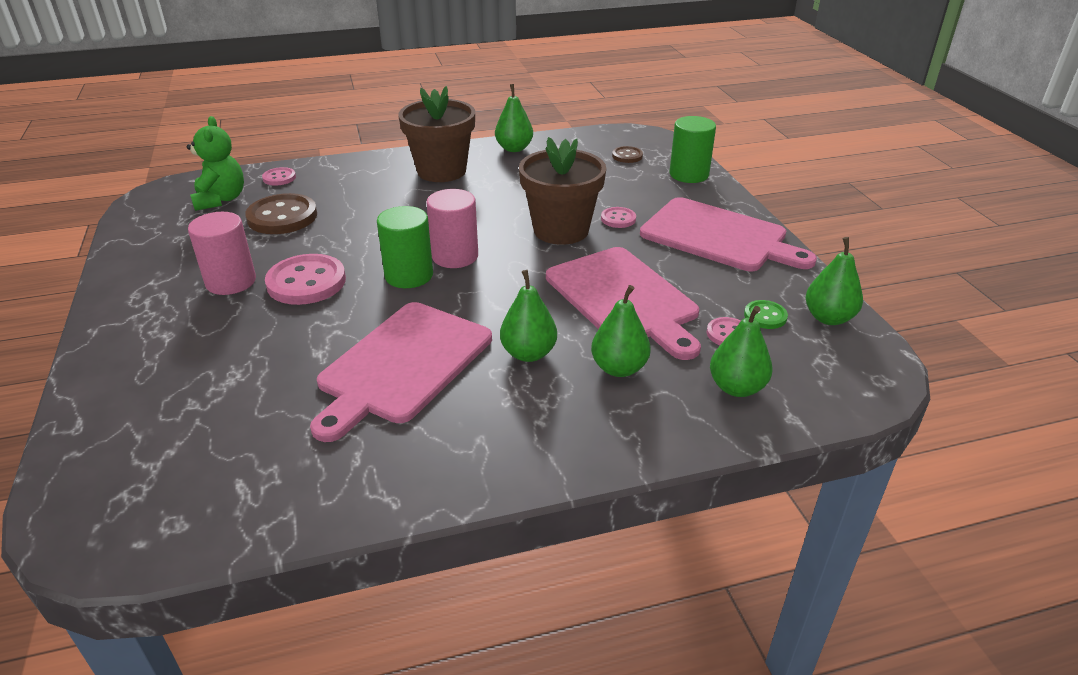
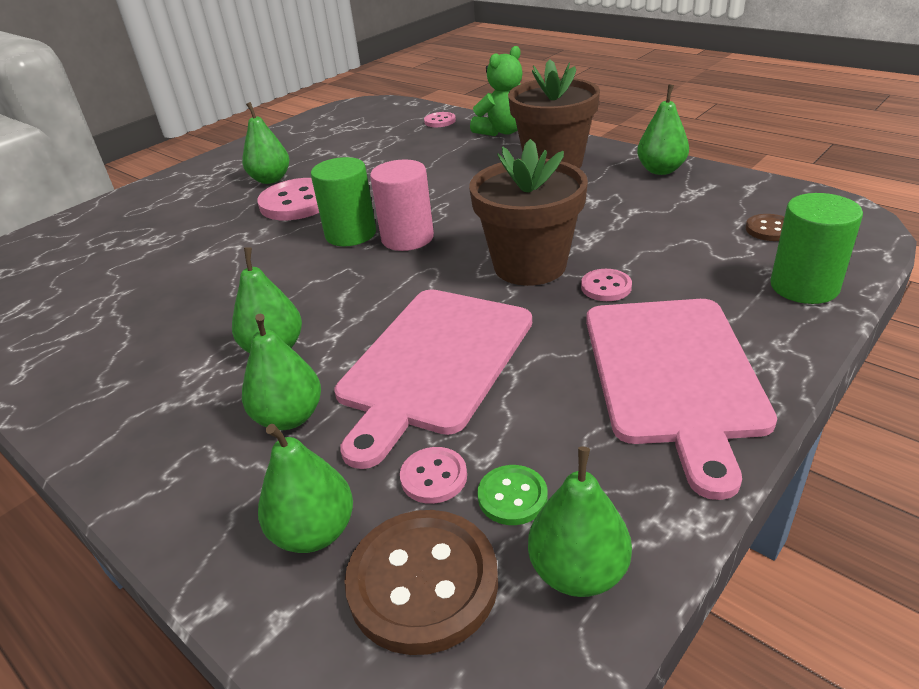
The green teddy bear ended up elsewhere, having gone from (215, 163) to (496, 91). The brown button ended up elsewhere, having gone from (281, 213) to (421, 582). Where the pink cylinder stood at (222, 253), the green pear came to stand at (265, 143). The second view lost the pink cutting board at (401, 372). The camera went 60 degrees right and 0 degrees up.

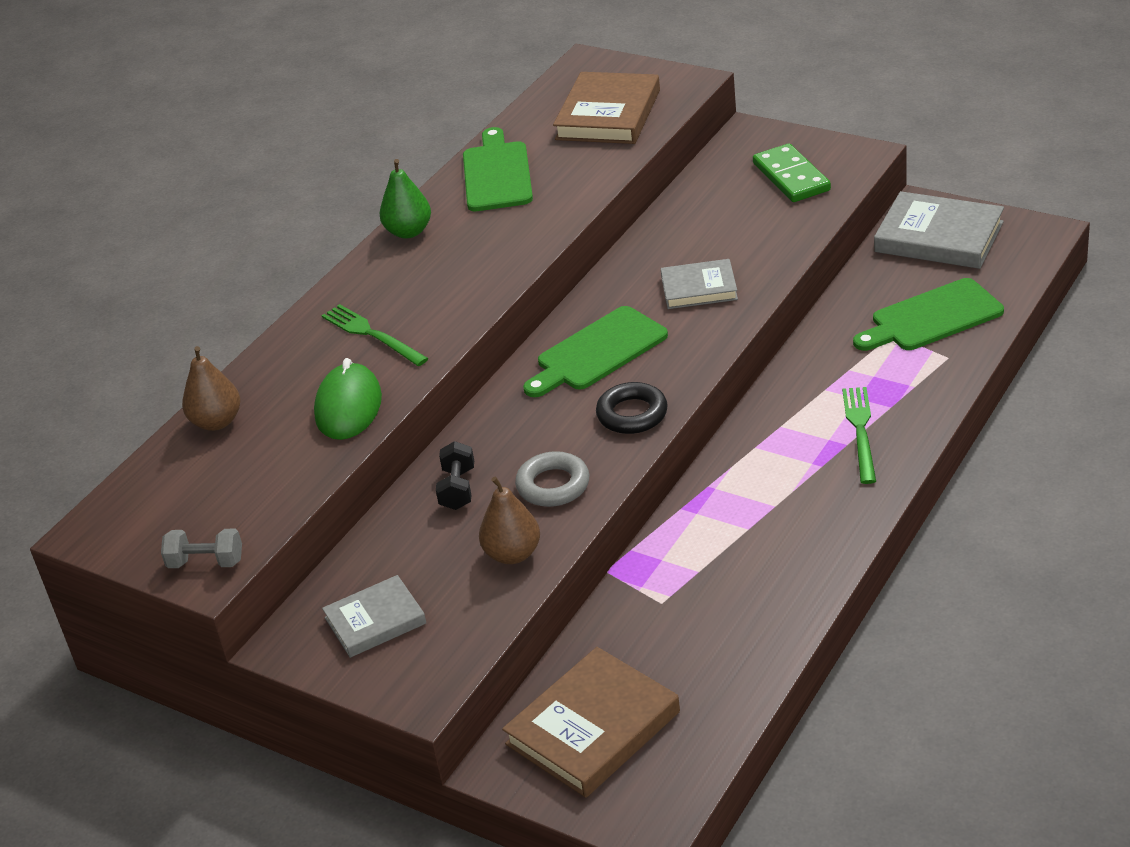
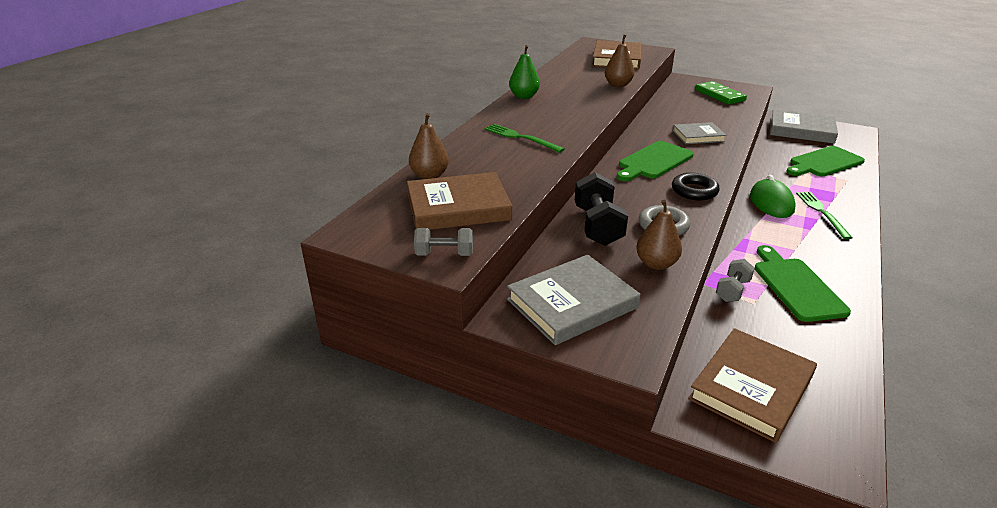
The green cutting board ended up elsewhere, having gone from (498, 169) to (803, 283). The green mouse ended up elsewhere, having gone from (348, 399) to (773, 196). The size of the black dumbbell at (455, 475) changed by a factor of 1.69. The size of the grey book at (374, 616) changed by a factor of 1.62. The second view gained the brown pear at (620, 61). The second view gained the brown book at (459, 201). The second view gained the grey dumbbell at (735, 280). The camera went 10 degrees left and 5 degrees down.

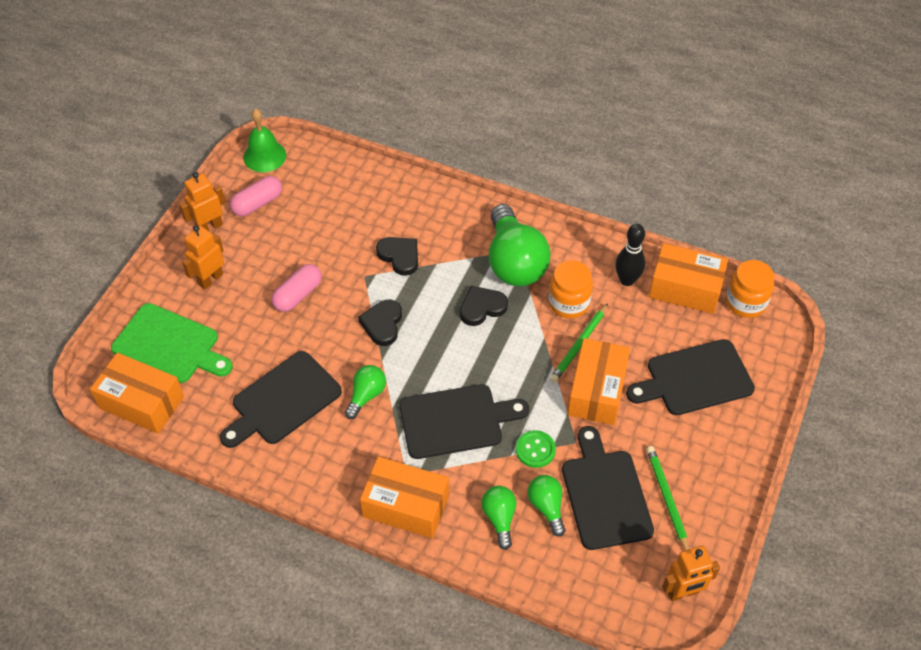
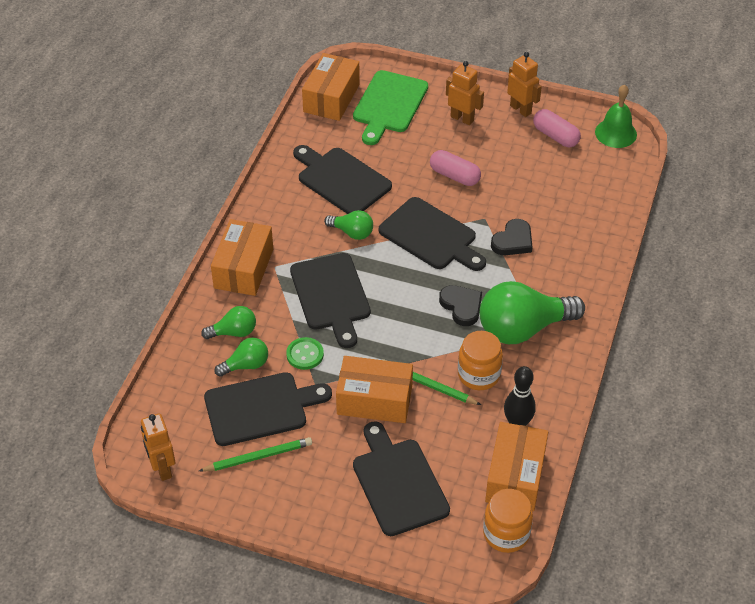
Where the black heart stood at (380, 323), the black cutting board came to stand at (432, 234). The camera went 85 degrees right and 5 degrees down.

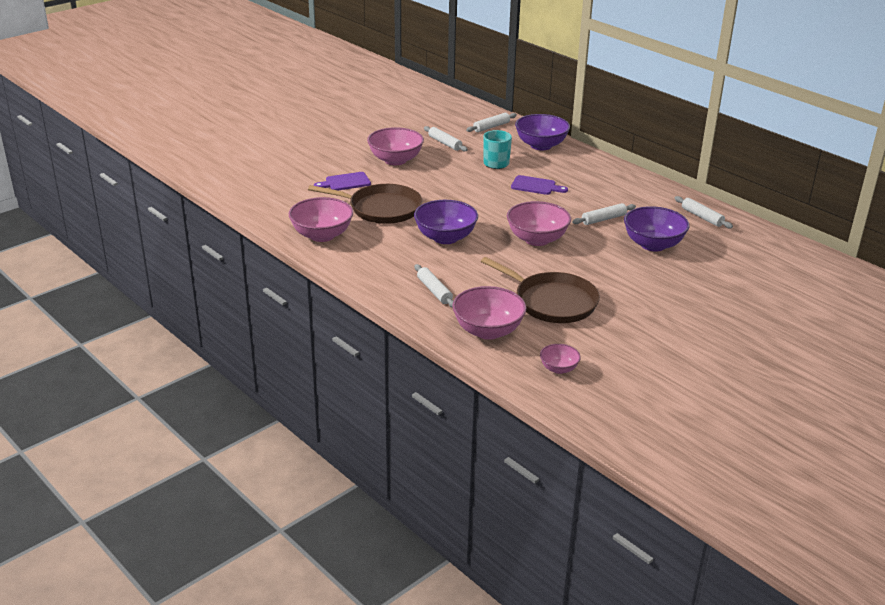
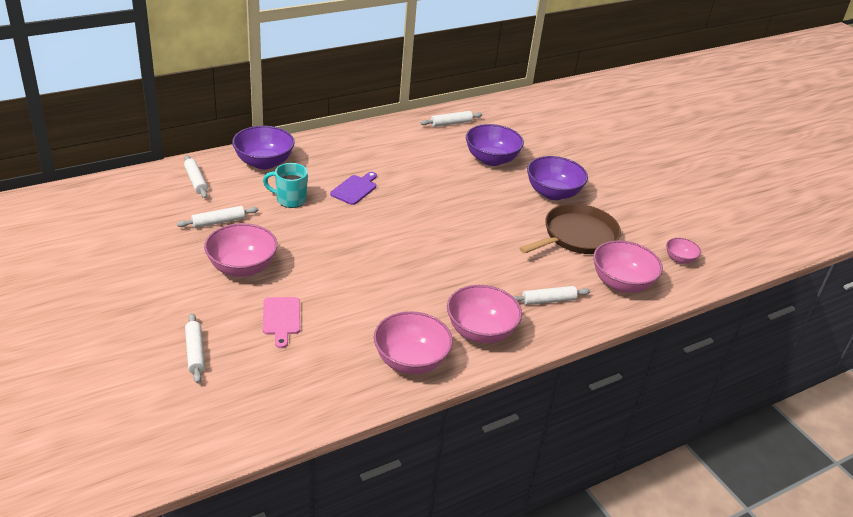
What was the purple cutting board at (342, 181) turned into the pink cutting board at (281, 322). The second view lost the brown pan at (365, 204). The purple bowl ended up elsewhere, having gone from (446, 222) to (557, 178). The pink bowl ended up elsewhere, having gone from (539, 223) to (484, 314). The white rolling pin ended up elsewhere, having gone from (604, 214) to (195, 348). The camera went 80 degrees left and 5 degrees up.

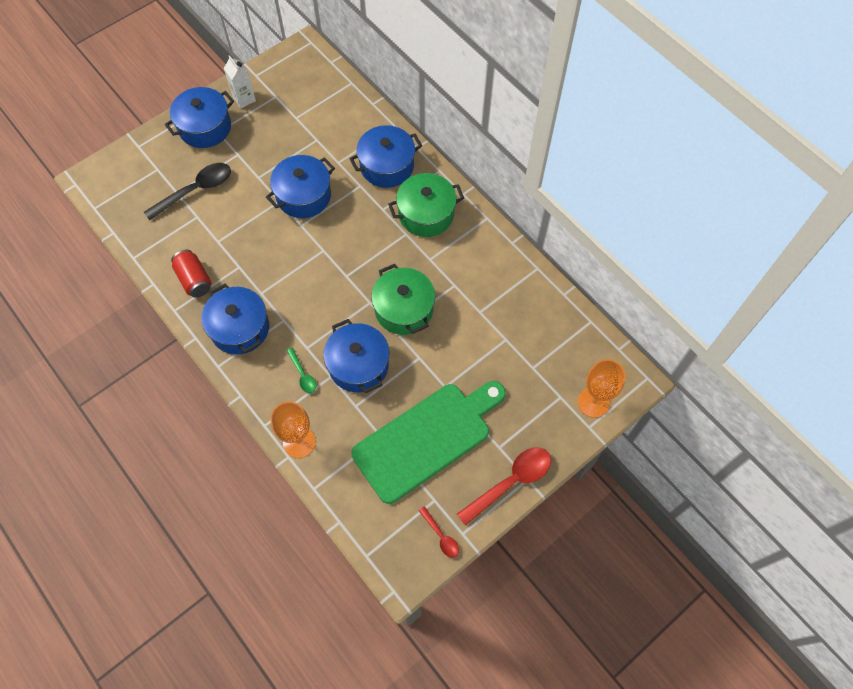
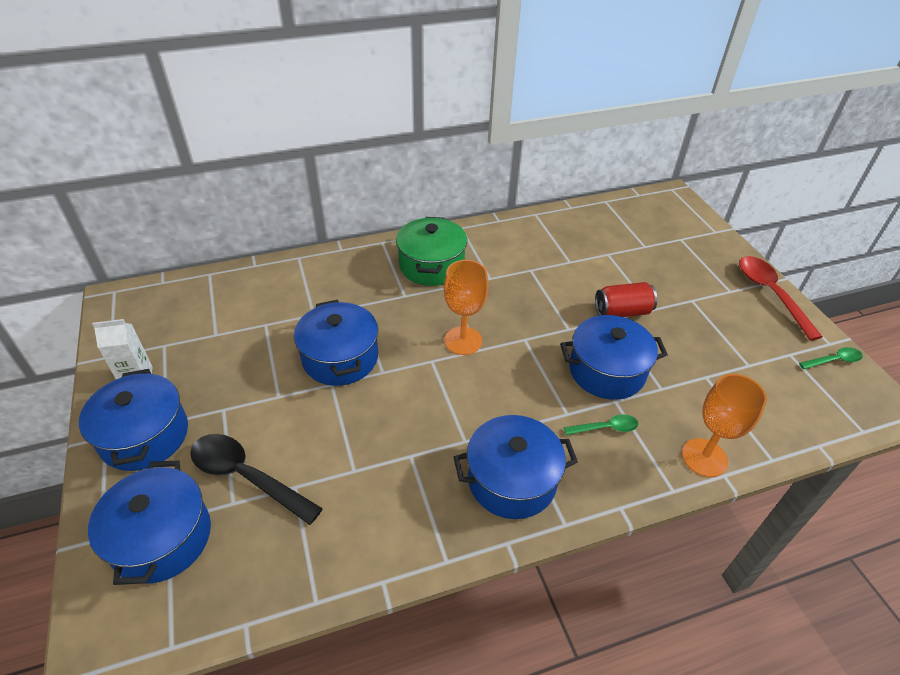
The blue pot ended up elsewhere, having gone from (385, 156) to (149, 522). The black spoon at (187, 192) ended up facing another way, 45 degrees counterclockwise from before. The red can ended up elsewhere, having gone from (191, 274) to (626, 299). The second view lost the green pot at (403, 299). The orange goblet ended up elsewhere, having gone from (602, 388) to (466, 307). The second view lost the green cutting board at (428, 442). What was the red spoon at (439, 532) turned into the green spoon at (831, 358). The camera went 70 degrees left and 20 degrees down.

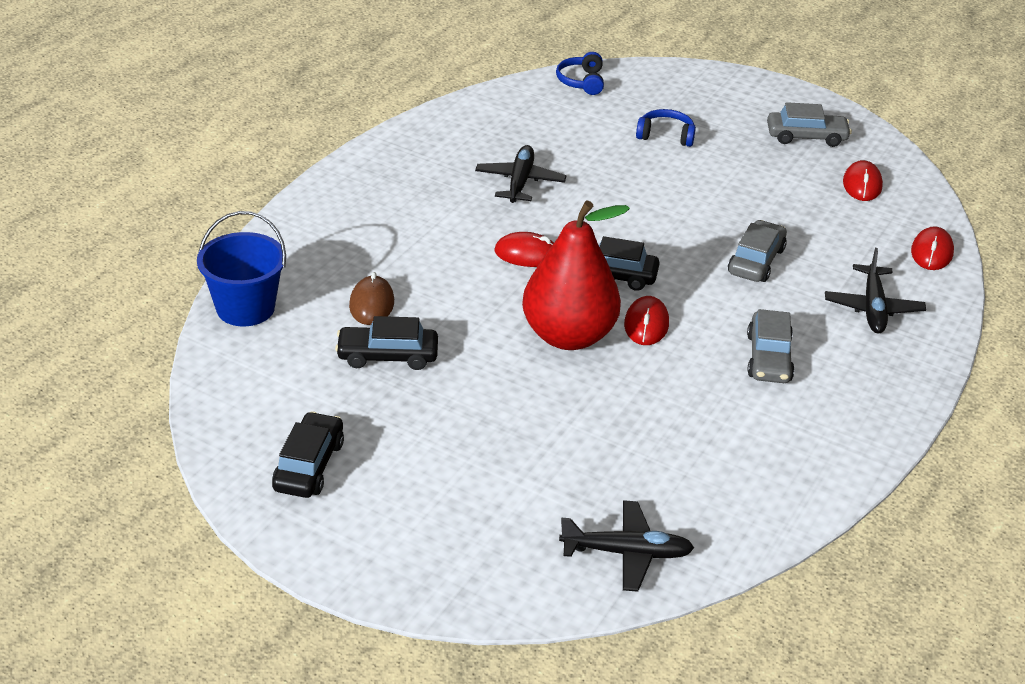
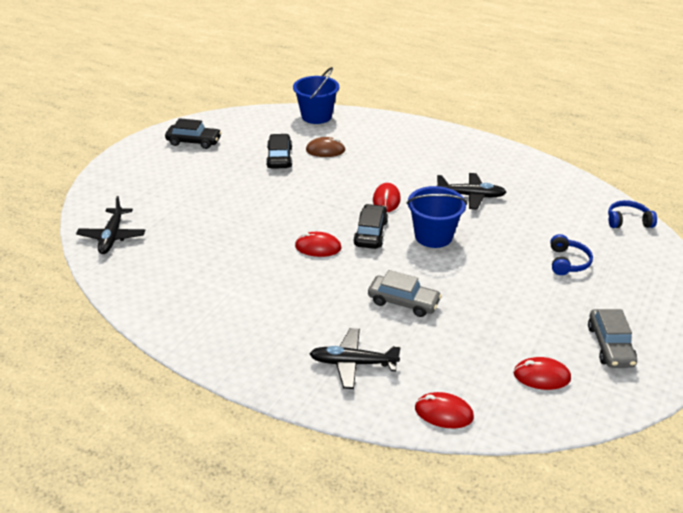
The second view lost the red pear at (576, 275). The second view lost the grey car at (771, 346). The second view gained the blue bucket at (437, 217). The camera went 90 degrees right and 0 degrees up.

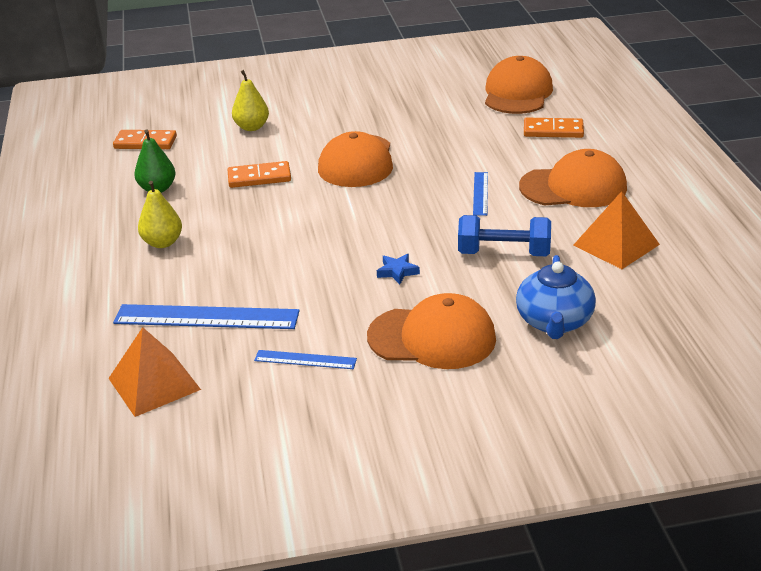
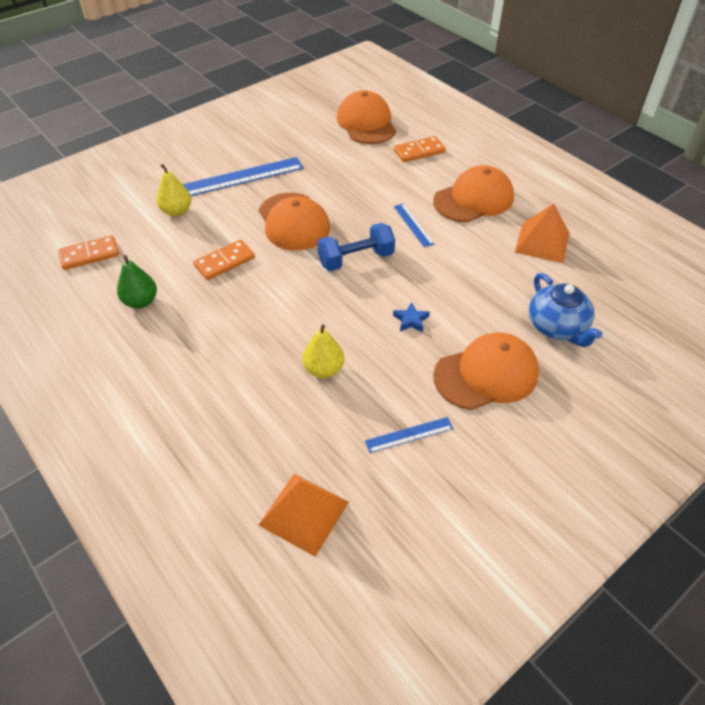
The yellow pear ended up elsewhere, having gone from (160, 214) to (323, 351). The blue dumbbell ended up elsewhere, having gone from (504, 235) to (356, 247). The blue ruler ended up elsewhere, having gone from (206, 316) to (243, 176). The camera went 30 degrees left and 15 degrees up.

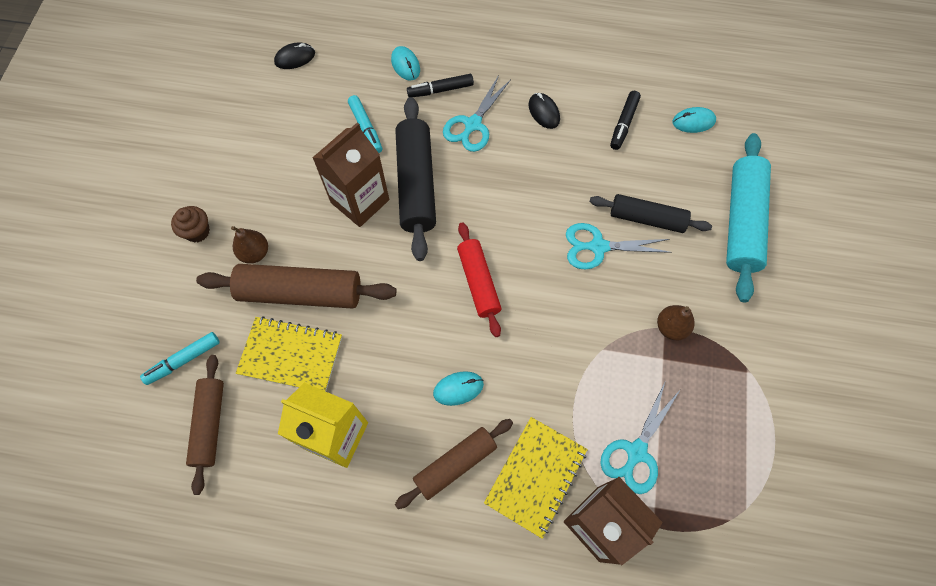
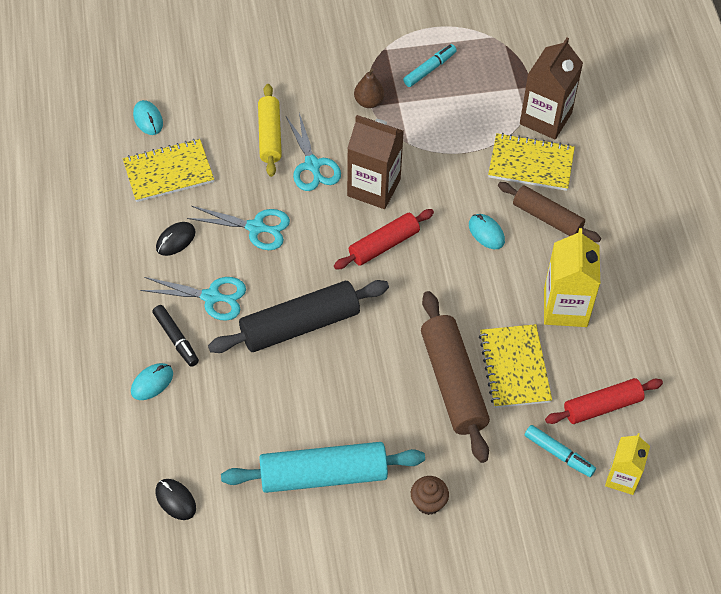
Where the black marker stood at (625, 120), the yellow notebook came to stand at (168, 170). The turquoise marker ended up elsewhere, having gone from (365, 124) to (430, 65). The brown carton ended up elsewhere, having gone from (350, 174) to (375, 162). The turquoise rolling pin ended up elsewhere, having gone from (748, 217) to (323, 467). What was the black rolling pin at (651, 213) turned into the yellow rolling pin at (270, 130). The second view lost the brown pear at (249, 245). What was the brown rolling pin at (205, 425) turned into the red rolling pin at (604, 401). The turquoise scissors ended up elsewhere, having gone from (640, 437) to (238, 228). The second view gained the yellow carton at (627, 464). The camera went 110 degrees left and 10 degrees down.

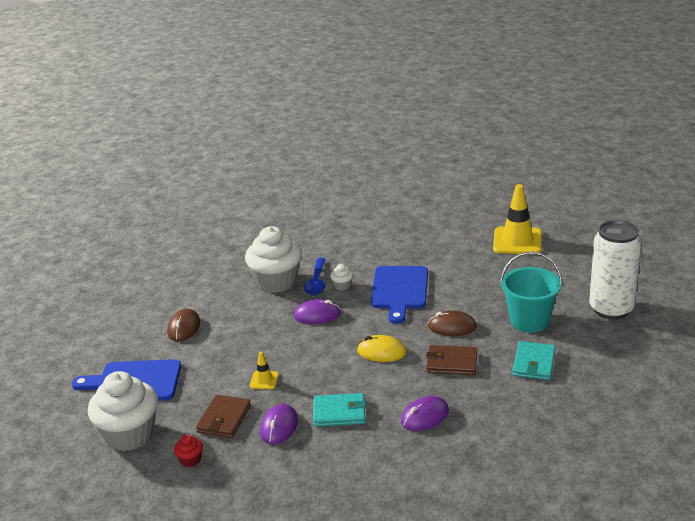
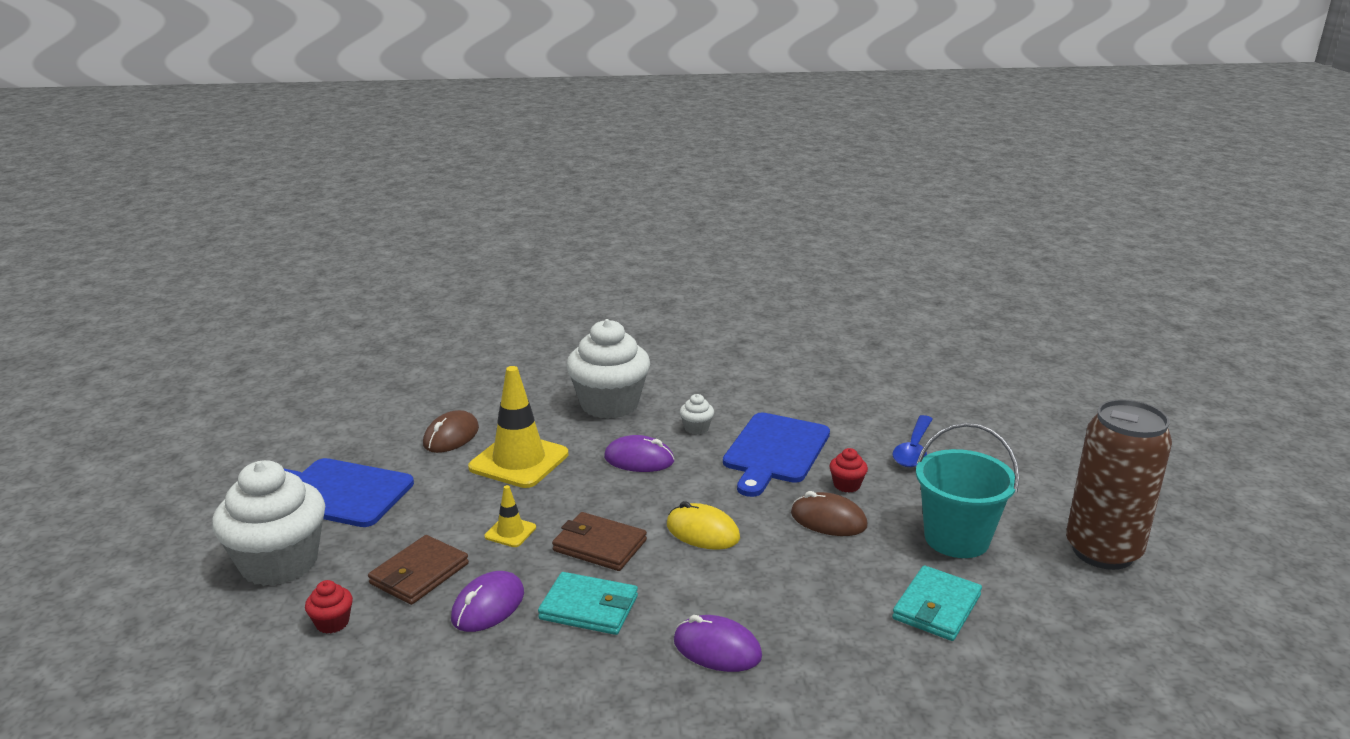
The yellow traffic cone ended up elsewhere, having gone from (517, 219) to (518, 427). What was the white can at (615, 270) turned into the brown can at (1119, 484). The blue spoon ended up elsewhere, having gone from (315, 277) to (912, 441). The brown wallet ended up elsewhere, having gone from (451, 360) to (599, 541). The purple mouse at (425, 413) ended up facing another way, 45 degrees clockwise from before. The second view gained the red cupcake at (848, 470). The camera went 15 degrees right and 5 degrees down.

